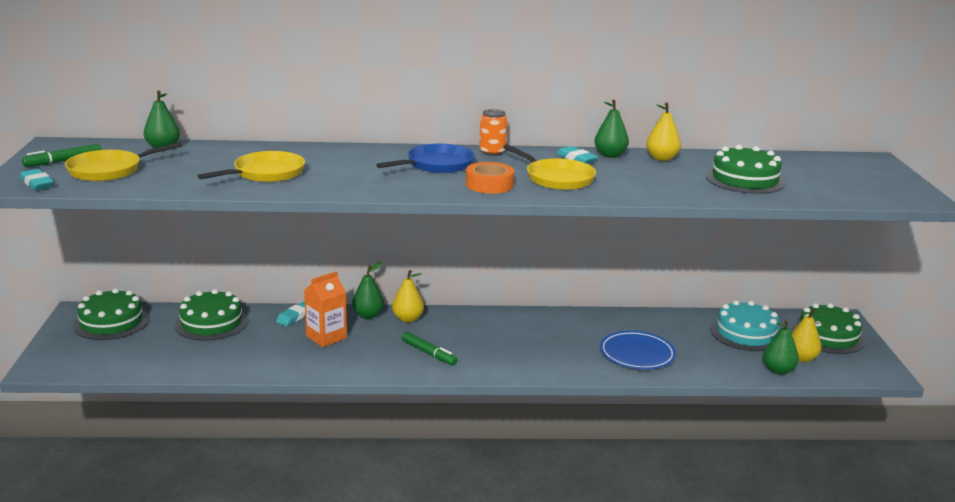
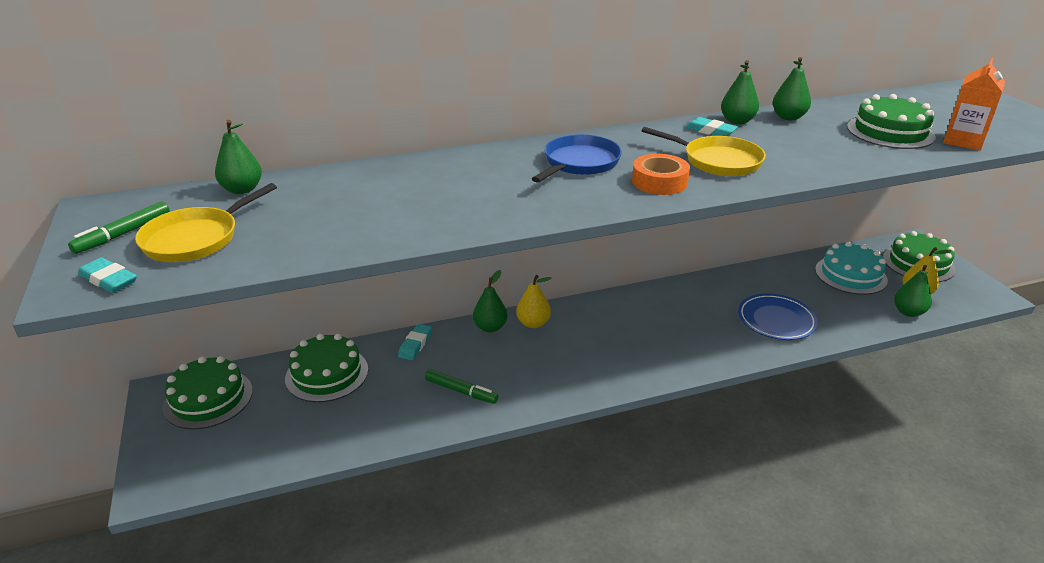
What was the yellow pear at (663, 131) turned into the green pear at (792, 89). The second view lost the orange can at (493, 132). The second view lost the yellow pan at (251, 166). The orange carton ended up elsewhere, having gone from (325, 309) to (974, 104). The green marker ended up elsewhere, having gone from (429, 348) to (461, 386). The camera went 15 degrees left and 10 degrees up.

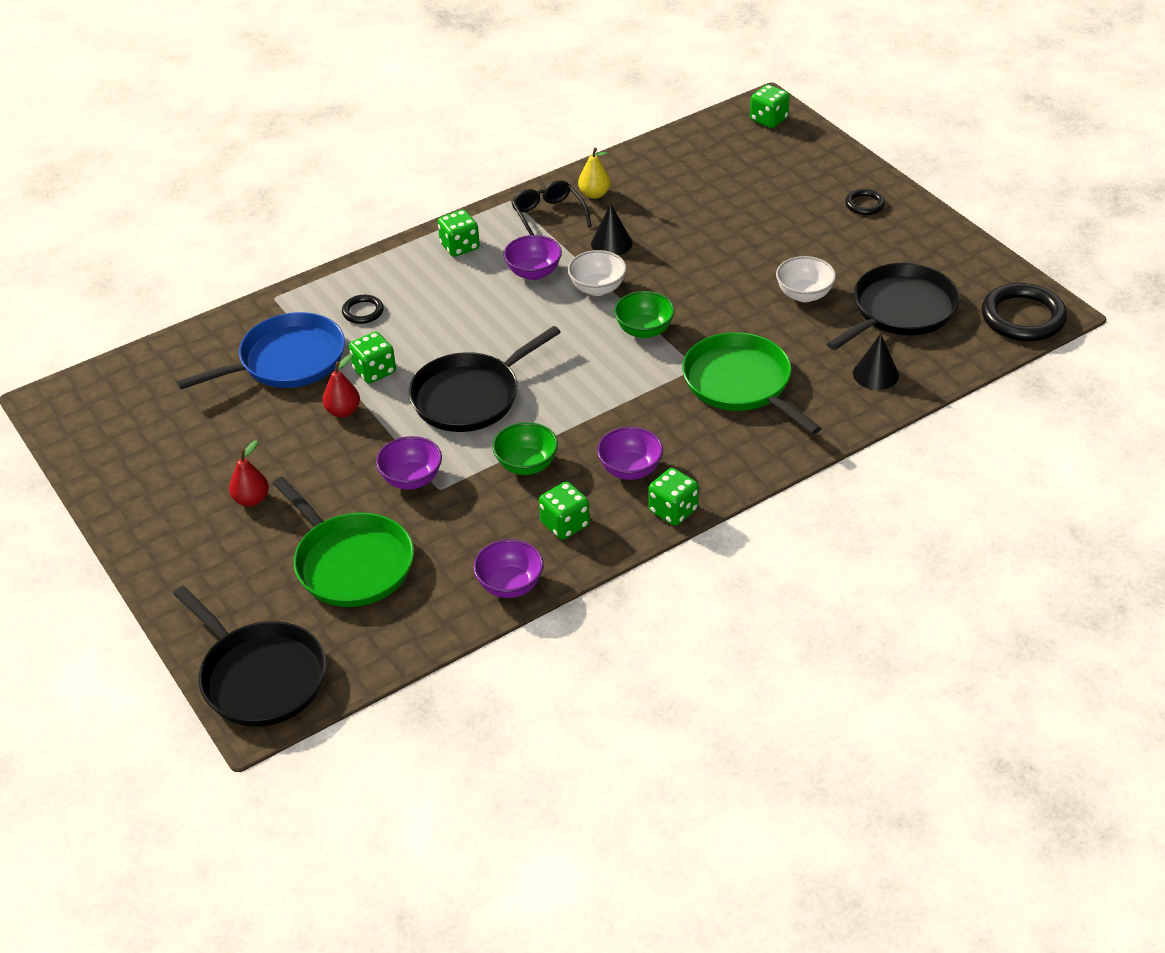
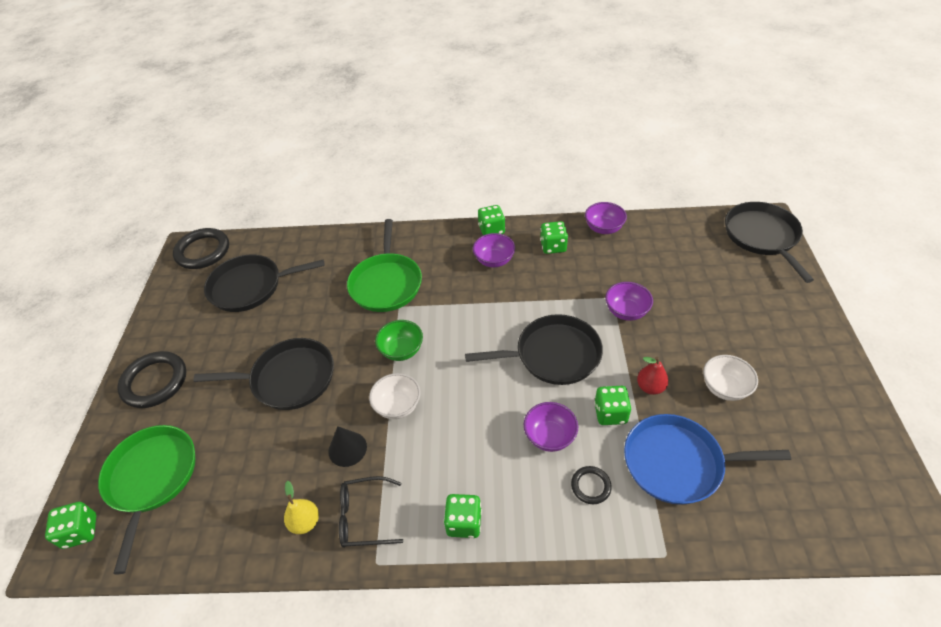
The black glasses at (551, 207) ended up facing another way, 75 degrees clockwise from before. The size of the black ring at (865, 202) changed by a factor of 1.95. The purple bowl ended up elsewhere, having gone from (533, 257) to (551, 427). The white bowl ended up elsewhere, having gone from (806, 279) to (730, 378). The second view lost the black cone at (876, 361). The second view lost the green bowl at (525, 448). The second view lost the red pear at (249, 473). The green pan ended up elsewhere, having gone from (343, 542) to (146, 499). The second view gained the black pan at (263, 374). The camera went 145 degrees left and 5 degrees up.

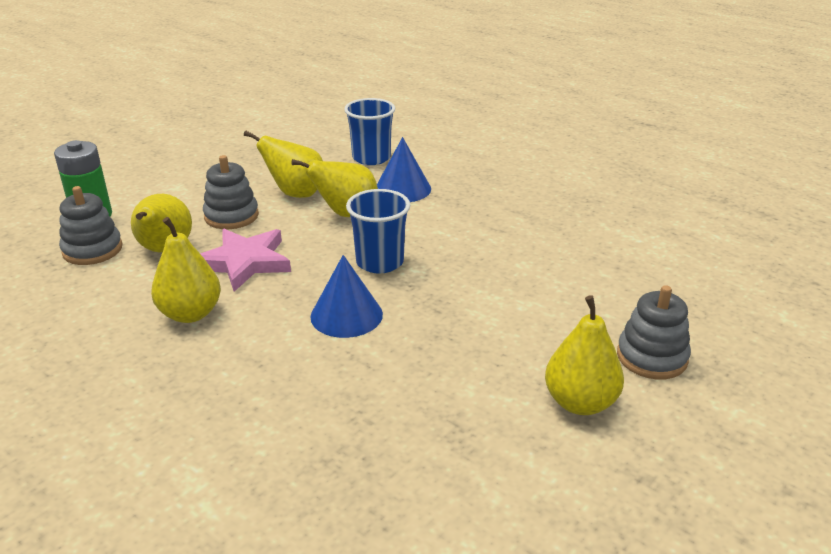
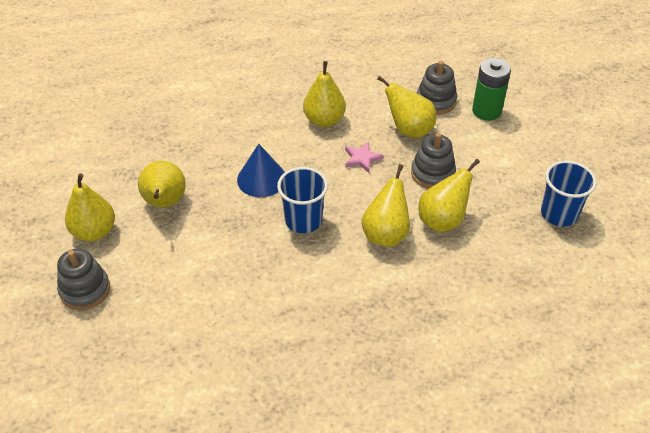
The blue cup ended up elsewhere, having gone from (369, 131) to (569, 194). The second view lost the blue cone at (404, 169). The size of the pink star at (245, 260) changed by a factor of 0.56. The second view gained the yellow pear at (162, 184). The camera went 125 degrees right and 15 degrees up.

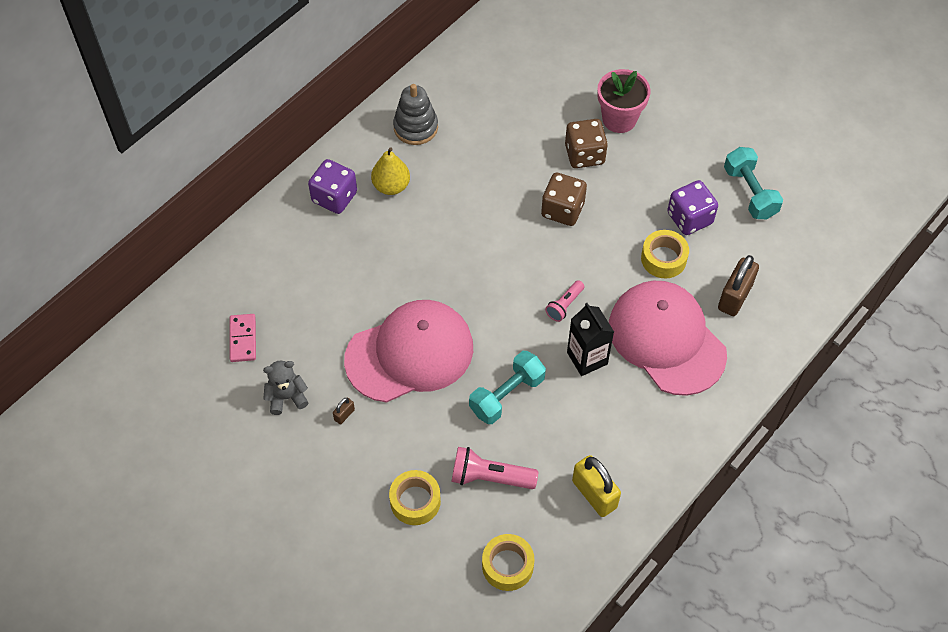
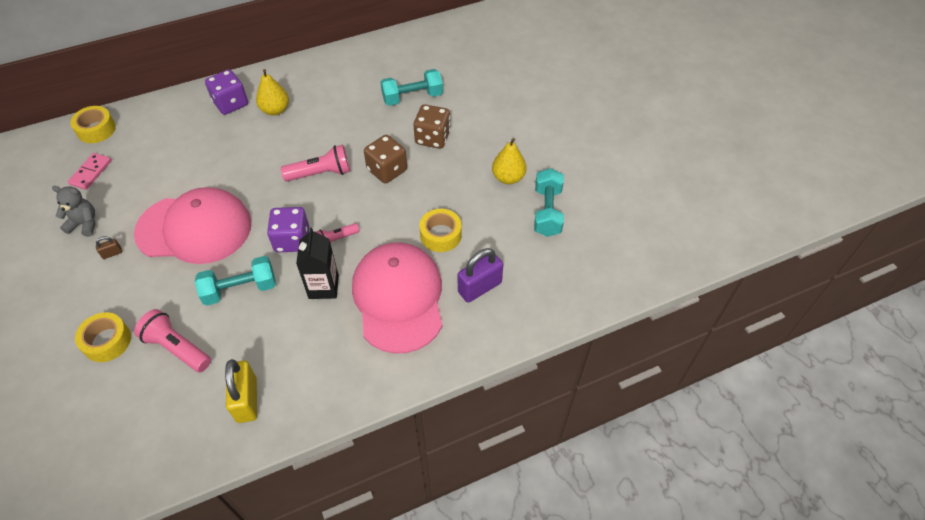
The second view lost the pink flower pot at (624, 101). The second view lost the grey stacking toy at (415, 114). The purple dice ended up elsewhere, having gone from (692, 207) to (288, 230). What was the brown padlock at (738, 285) turned into the purple padlock at (480, 275). The yellow tape ended up elsewhere, having gone from (508, 562) to (93, 124). The second view gained the turquoise dumbbell at (411, 87). The second view gained the yellow pear at (509, 161). The second view gained the pink flashlight at (315, 163). The camera went 25 degrees right and 5 degrees down.

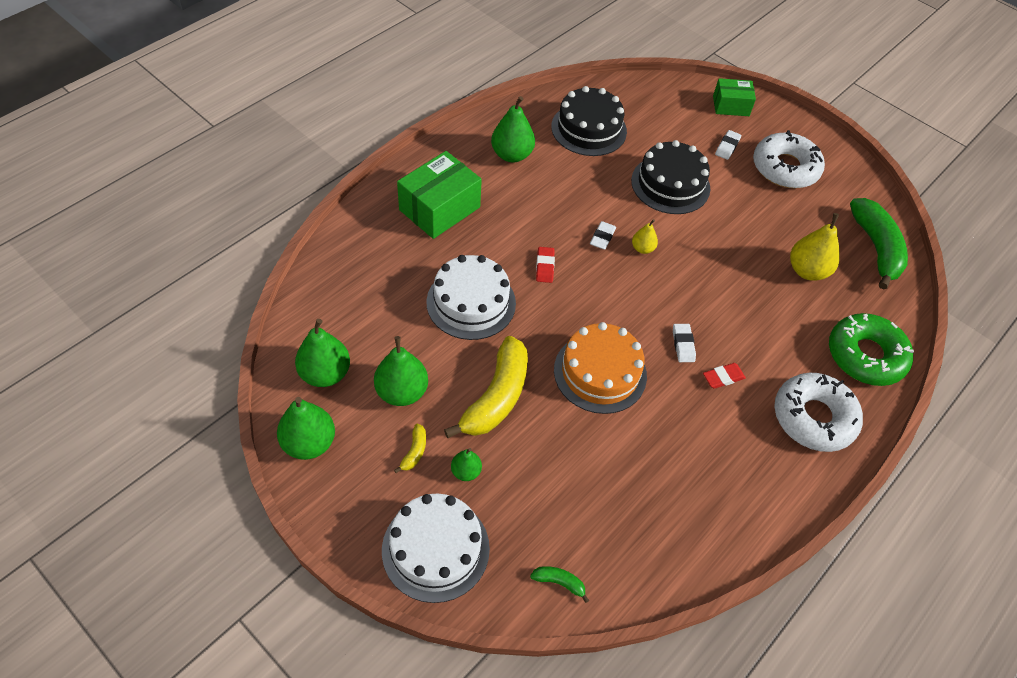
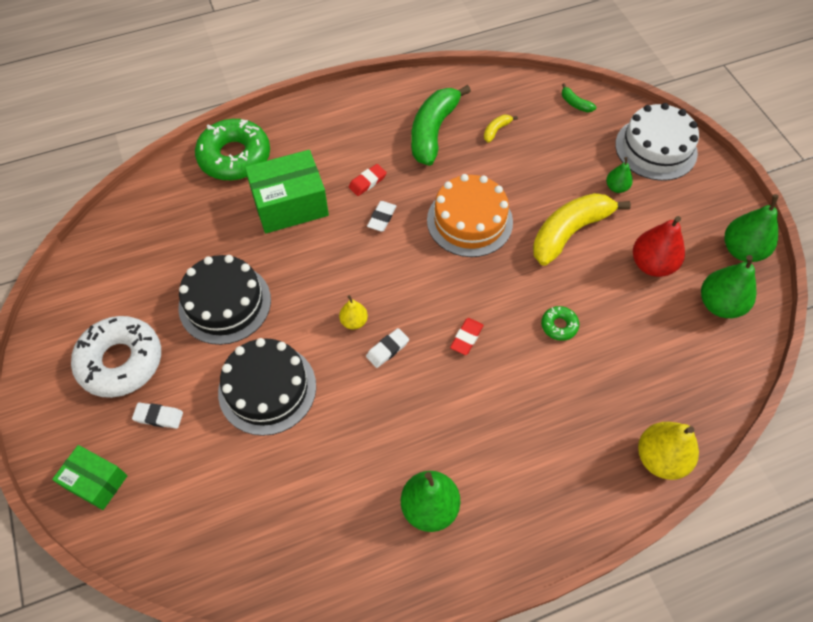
The black cake ended up elsewhere, having gone from (589, 121) to (224, 300). The white eraser at (728, 145) ended up facing another way, 45 degrees clockwise from before. The green box ended up elsewhere, having gone from (439, 195) to (287, 192). The green banana ended up elsewhere, having gone from (879, 244) to (441, 125). The yellow pear ended up elsewhere, having gone from (815, 247) to (668, 451). Where the white cake stood at (471, 297), the green donut came to stand at (560, 323). What was the green pear at (401, 371) turned into the red pear at (659, 246). The red eraser at (724, 376) ended up facing another way, 45 degrees counterclockwise from before. The second view lost the white donut at (818, 412). The yellow banana ended up elsewhere, having gone from (410, 448) to (501, 129). The camera went 150 degrees left and 5 degrees up.

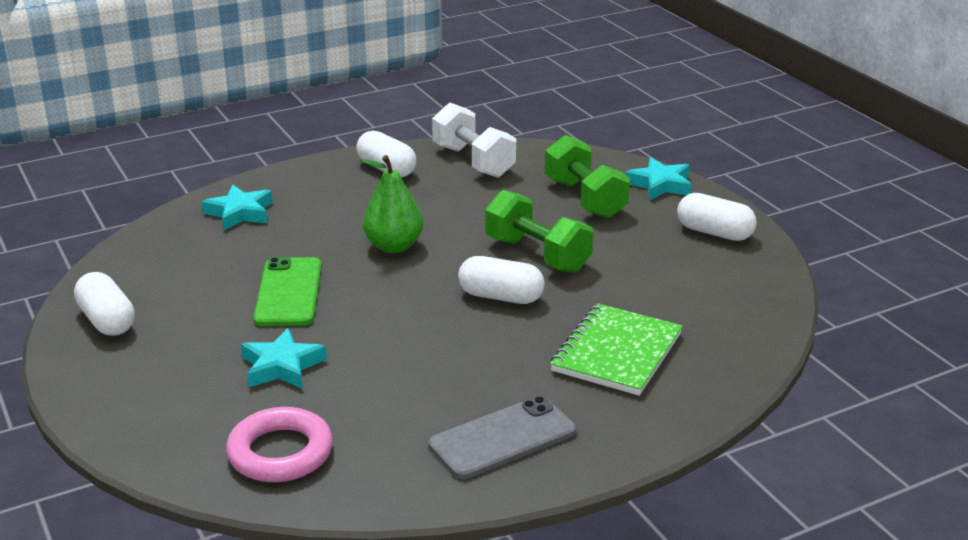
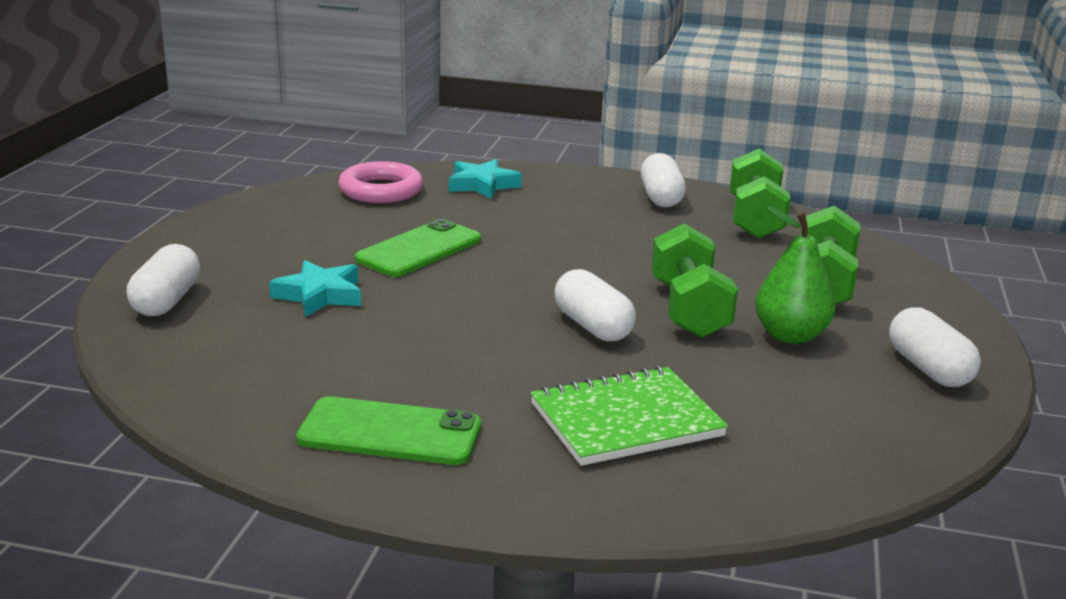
What was the white dumbbell at (474, 140) turned into the green dumbbell at (760, 194). The green pear ended up elsewhere, having gone from (391, 204) to (795, 275). The second view lost the turquoise star at (658, 178). The white capsule ended up elsewhere, having gone from (104, 304) to (164, 280). What was the grey phone at (502, 437) turned into the green phone at (388, 430). The pink ring ended up elsewhere, having gone from (279, 444) to (380, 182). The camera went 40 degrees right and 5 degrees down.

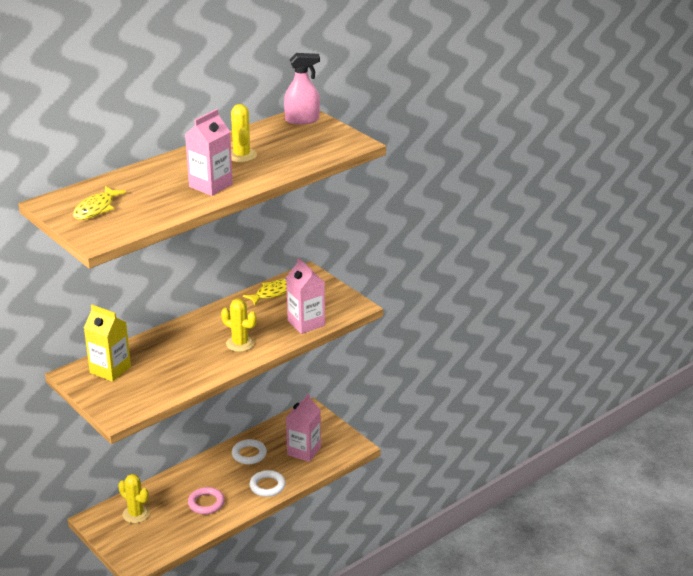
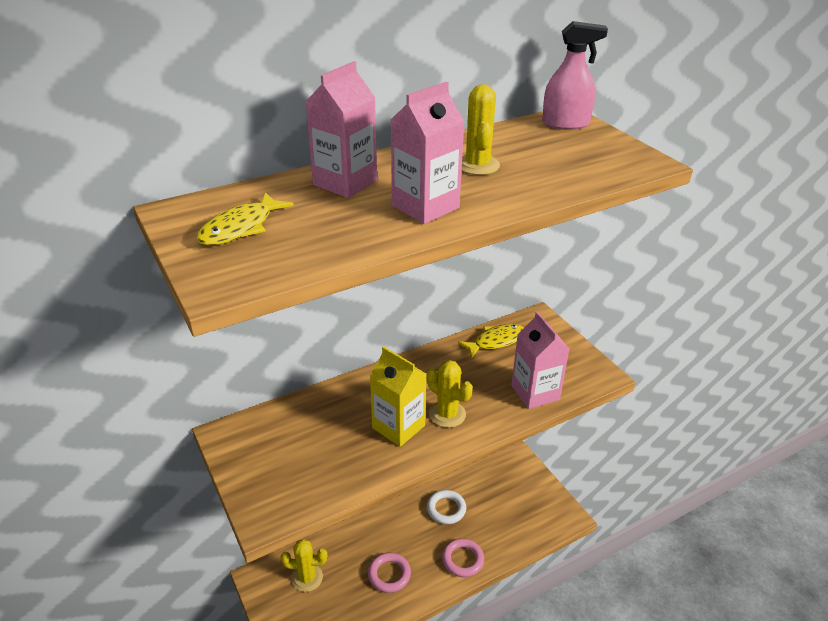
The yellow carton ended up elsewhere, having gone from (107, 343) to (398, 396). The pink carton ended up elsewhere, having gone from (303, 427) to (341, 129). What was the white ring at (267, 483) turned into the pink ring at (463, 557). The yellow cactus at (134, 498) ended up facing another way, 45 degrees counterclockwise from before. The camera went 10 degrees right and 5 degrees up.

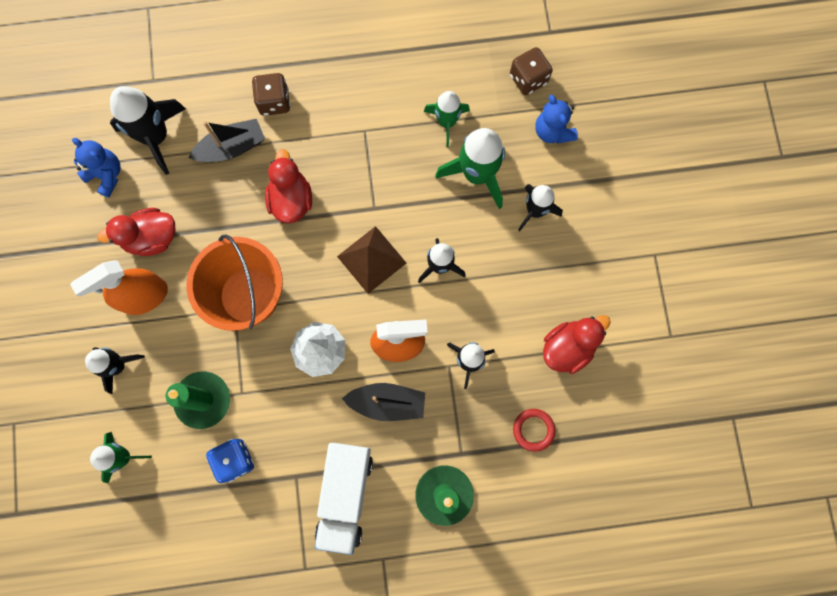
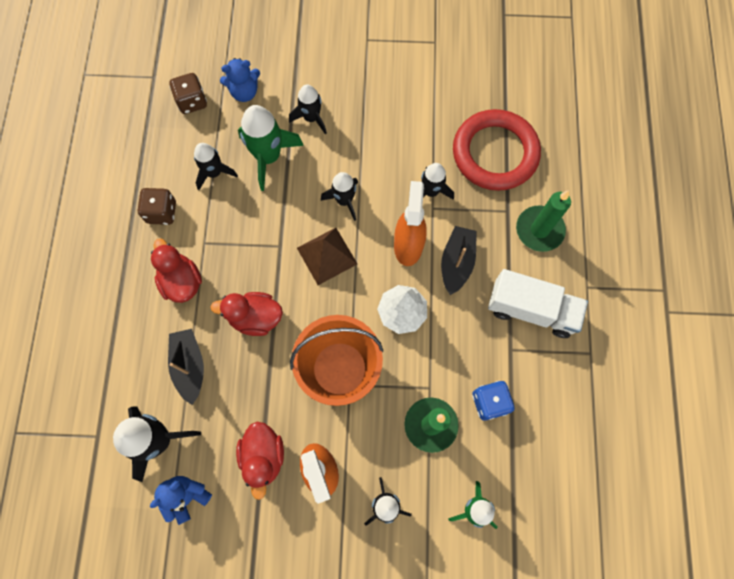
The brown dice ended up elsewhere, having gone from (271, 94) to (156, 206). What was the green rocket at (447, 119) turned into the black rocket at (216, 166). The red duck ended up elsewhere, having gone from (577, 344) to (176, 271). The size of the red ring at (534, 430) changed by a factor of 2.50. The camera went 80 degrees left and 5 degrees down.

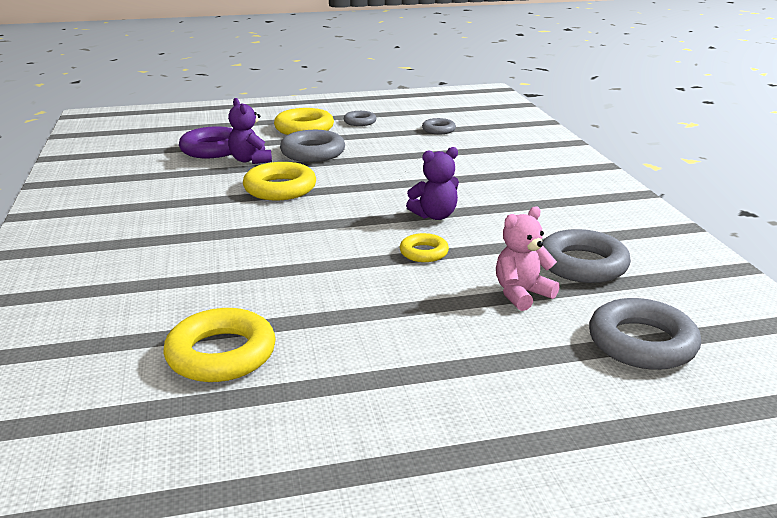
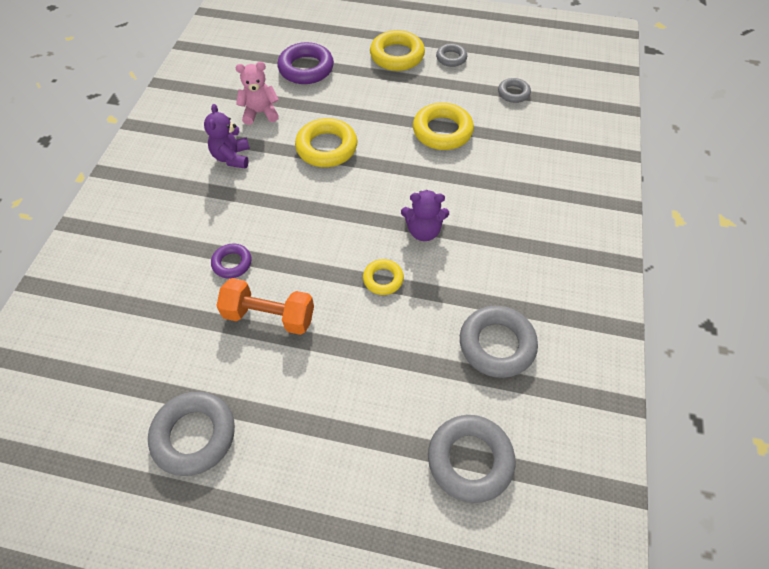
The purple teddy bear ended up elsewhere, having gone from (250, 131) to (227, 136). The grey ring ended up elsewhere, having gone from (312, 146) to (191, 434). The pink teddy bear ended up elsewhere, having gone from (528, 258) to (257, 93). The yellow ring ended up elsewhere, having gone from (219, 345) to (443, 126). The second view gained the purple ring at (231, 261). The second view gained the orange dumbbell at (265, 306). The camera went 25 degrees right and 30 degrees up.

